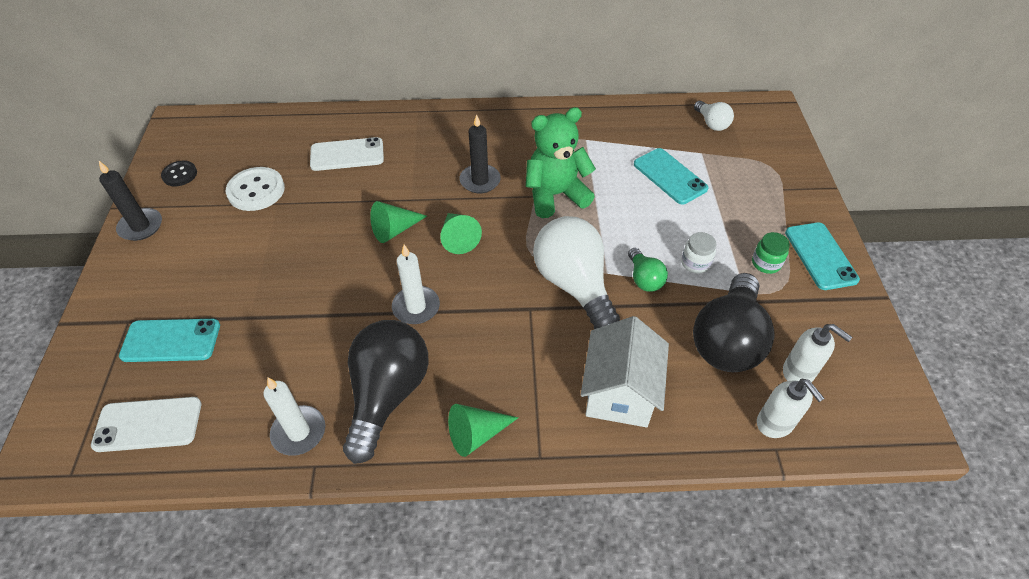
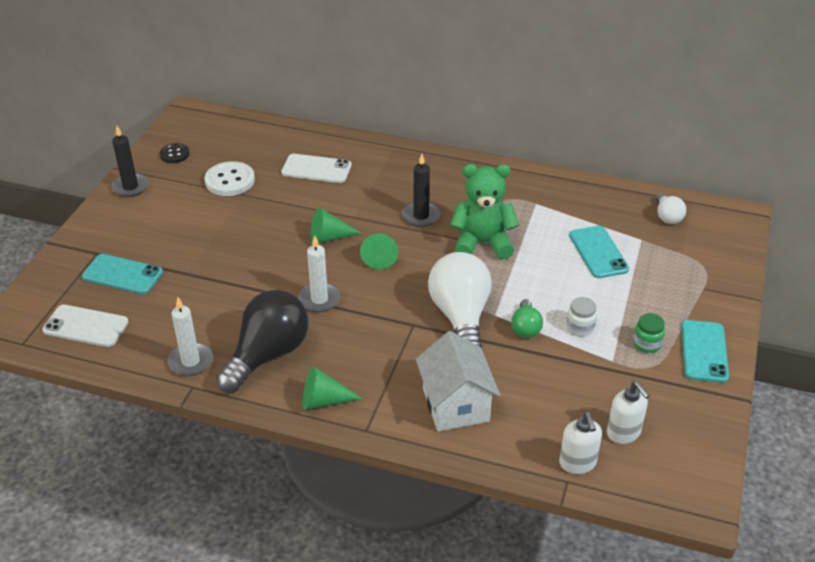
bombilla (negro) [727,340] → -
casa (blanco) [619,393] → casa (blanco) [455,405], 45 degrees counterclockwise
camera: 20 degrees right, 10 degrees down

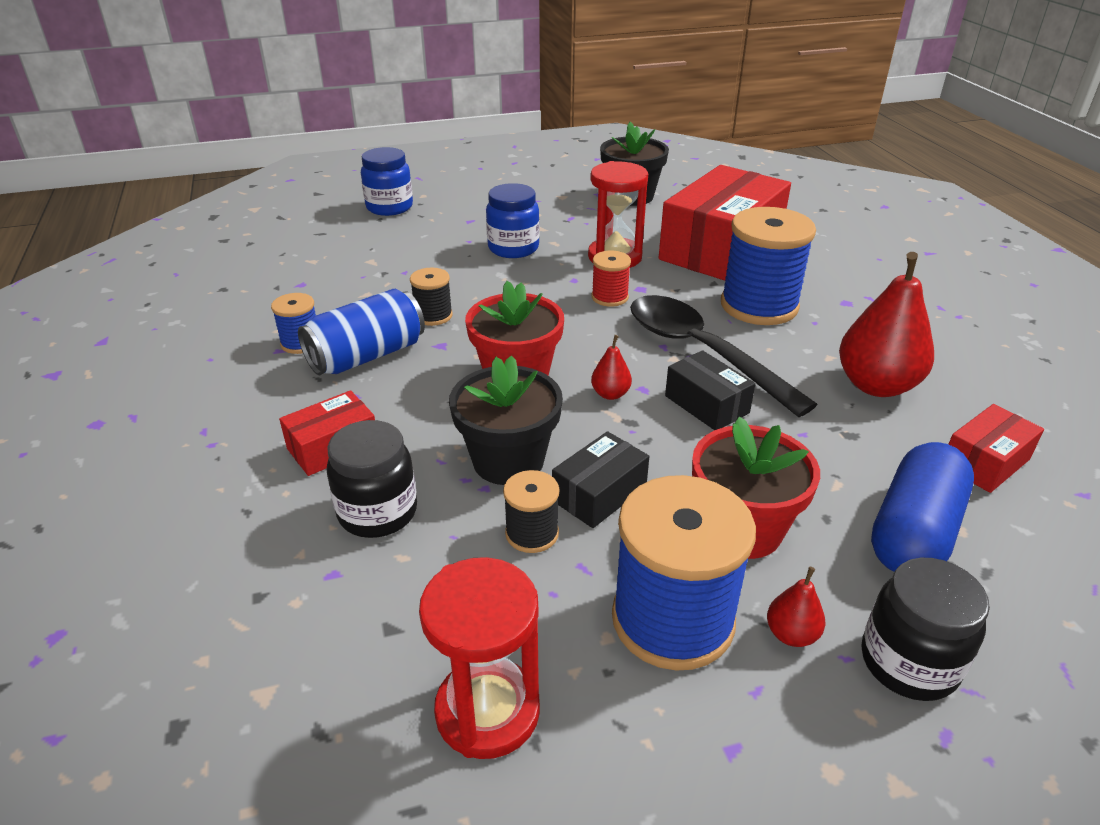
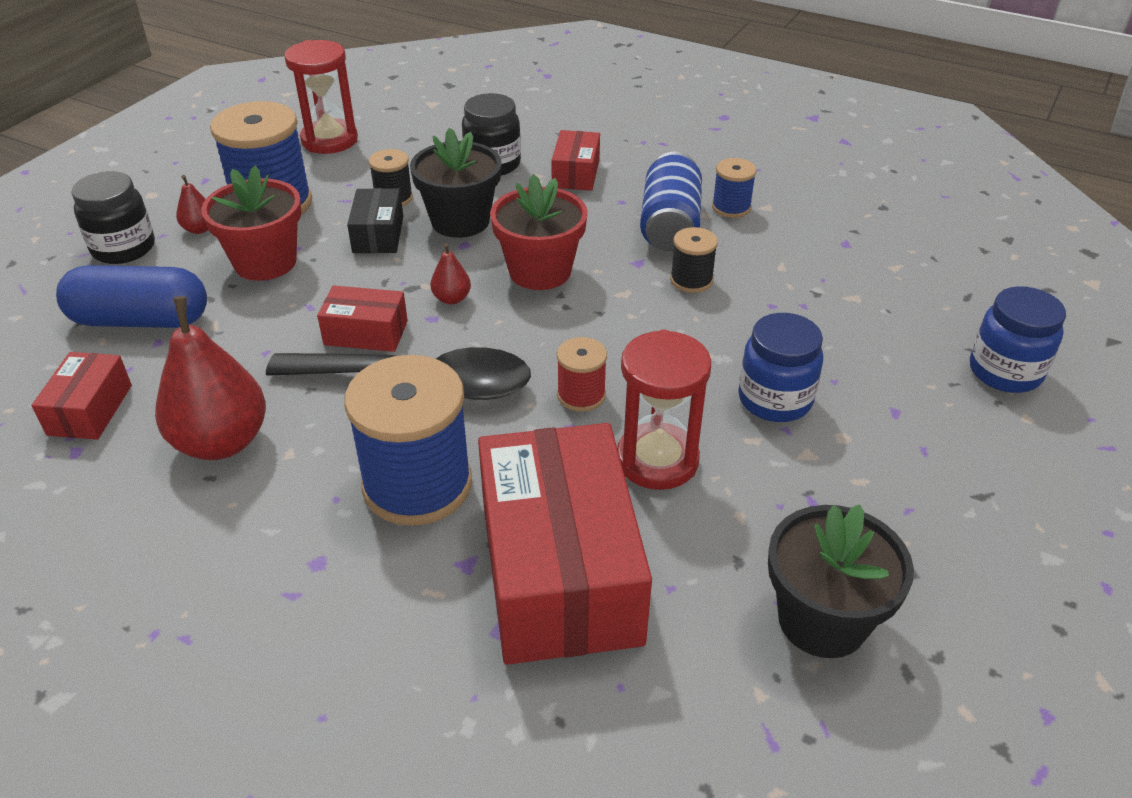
caja (negro) [706,404] → caja (rojo) [366,333]
cápsula (azul) [913,532] → cápsula (azul) [140,320], 75 degrees counterclockwise
camera: 135 degrees right, 5 degrees up

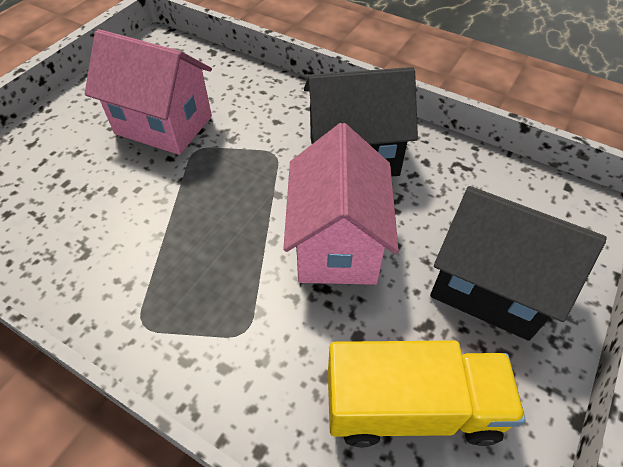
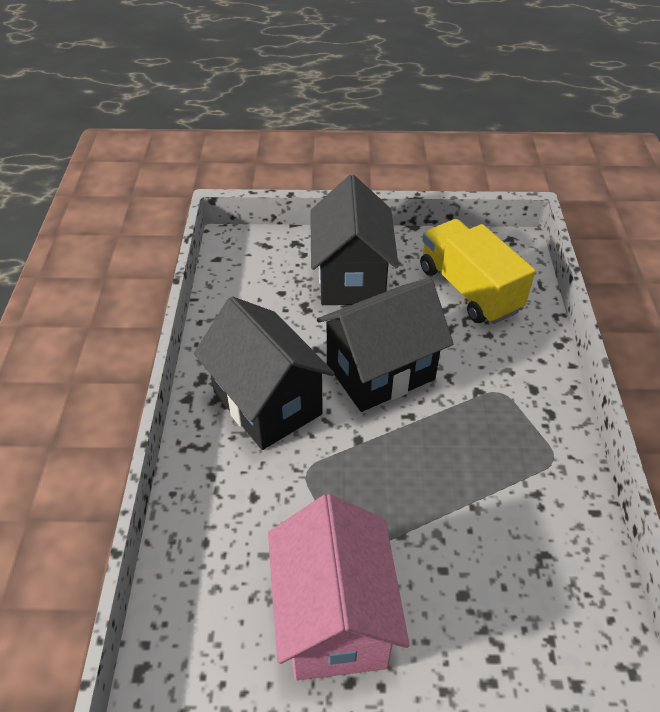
casa (rosa) [337,244] → casa (negro) [380,371]
camera: 120 degrees left, 5 degrees down

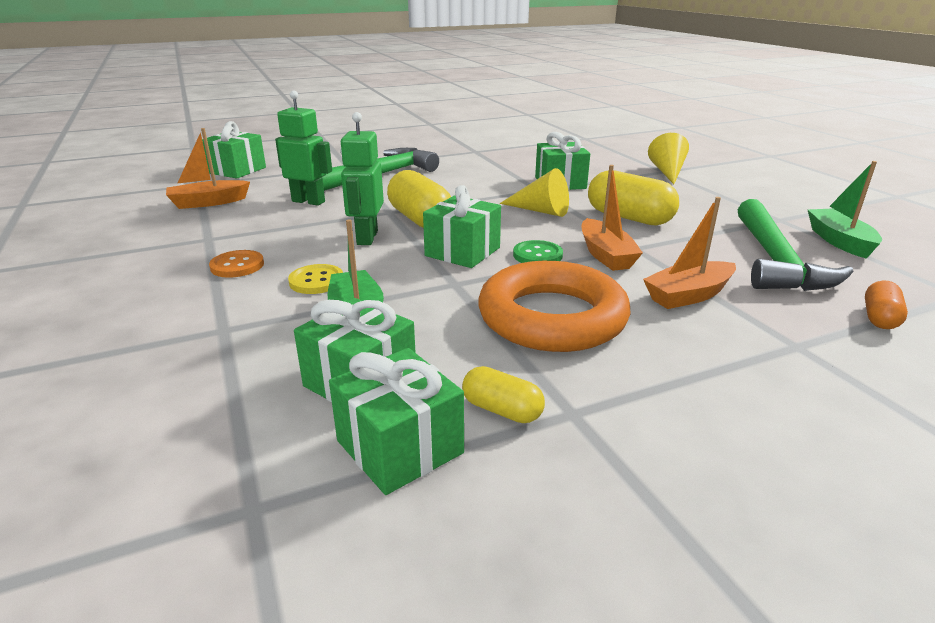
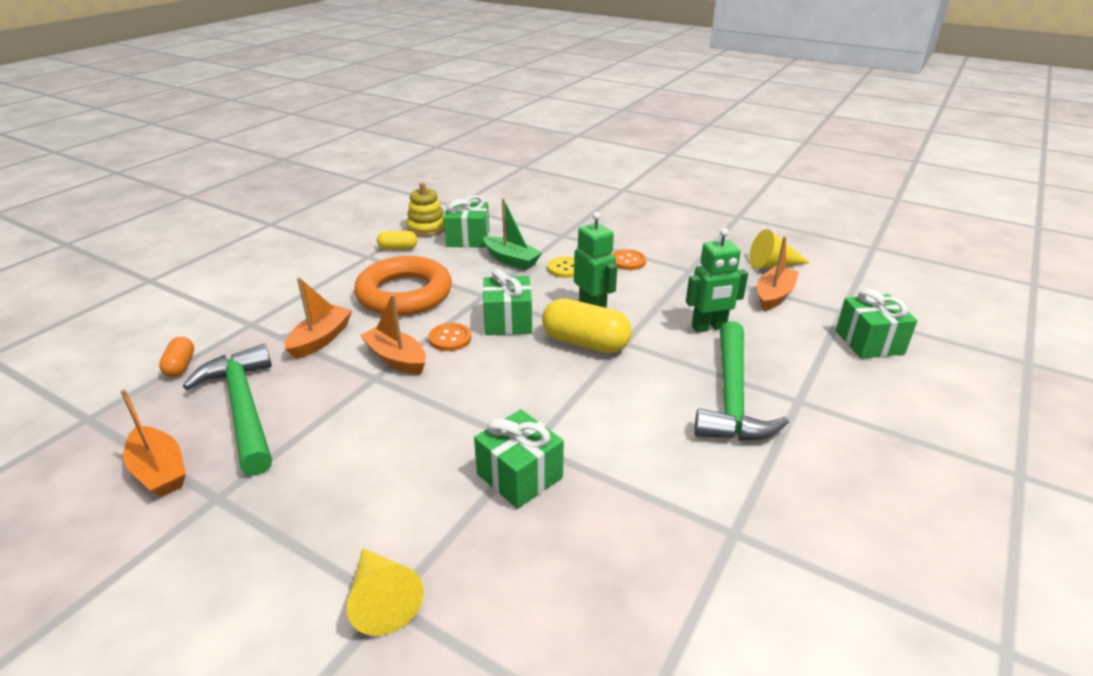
barco (verde) [839,241] → barco (naranja) [160,471]
cono (amarillo) [540,211] → cono (amarillo) [772,265], move
cápsula (amarillo) [629,218] → -
botón (verde) [537,255] → botón (naranja) [450,338]
regalo (verde) [399,447] → juguete apilable (amarillo) [427,228]
camera: 145 degrees right, 5 degrees up

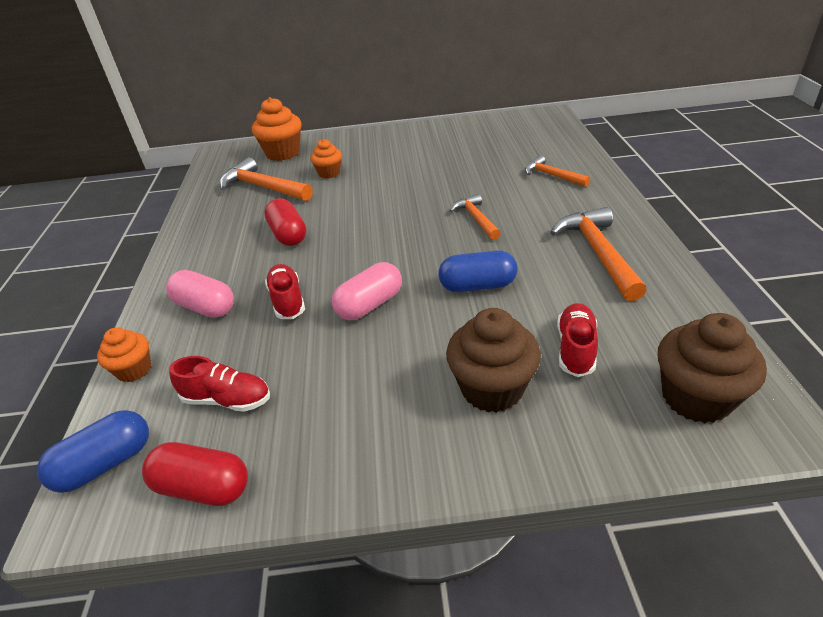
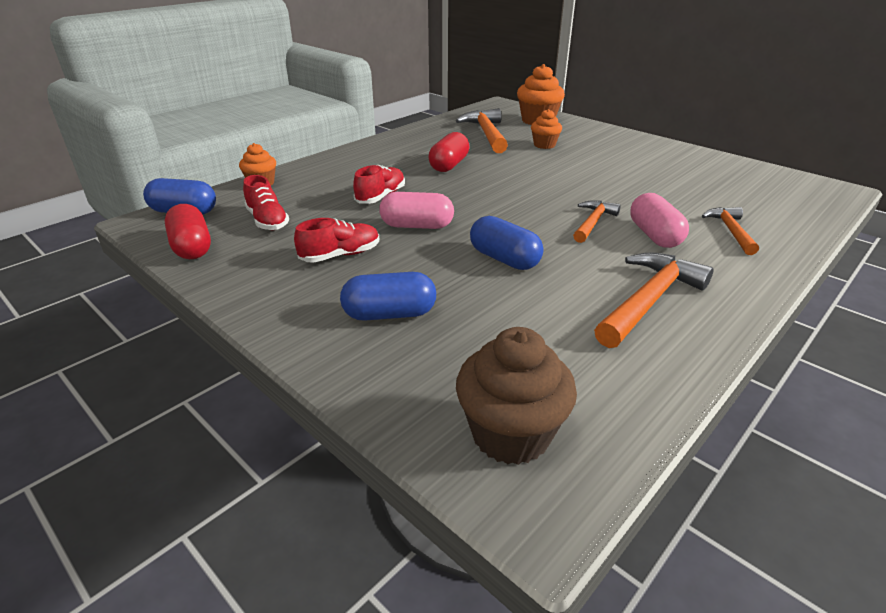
cápsula (rosa) [205,307] → cápsula (rosa) [654,235], move
zapato (rojo) [575,348] → zapato (rojo) [340,255], move
magdalena (marrón) [492,389] → cápsula (azul) [389,314]
camera: 45 degrees right, 5 degrees down

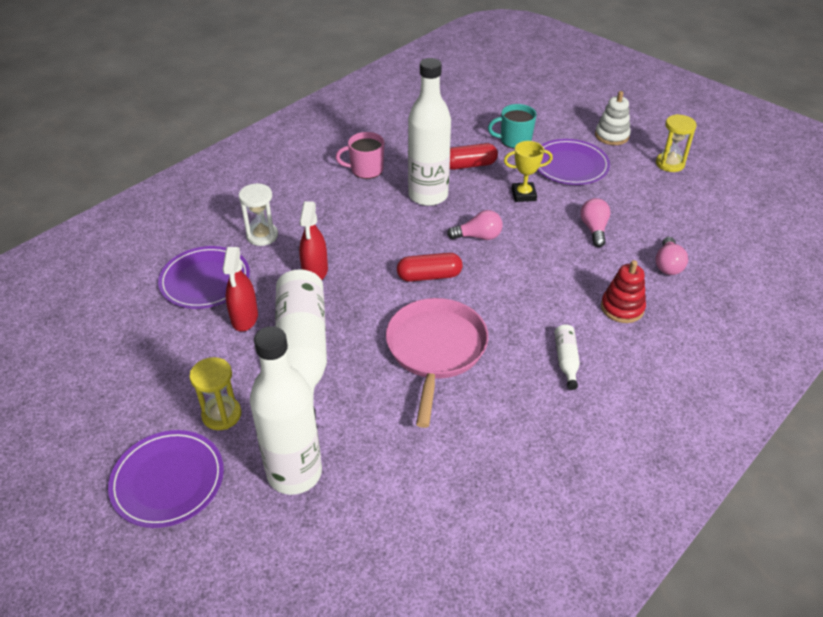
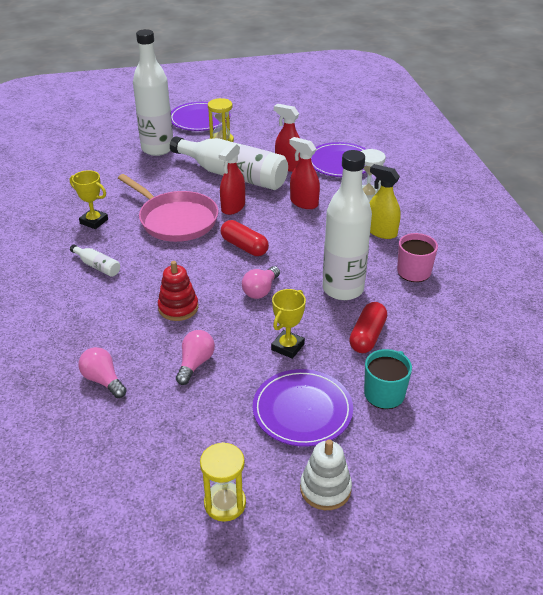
bombilla (rosa) [594,229] → bombilla (rosa) [195,363], 105 degrees counterclockwise
cápsula (rojo) [429,276] → cápsula (rojo) [244,246], 75 degrees counterclockwise
juguete apilable (rojo) [622,308] → juguete apilable (rojo) [178,308], move
- → pulverizador (rojo) [233,207]
- → pulverizador (amarillo) [381,232]
- → trofeo (amarillo) [94,221]
camera: 125 degrees right, 5 degrees down

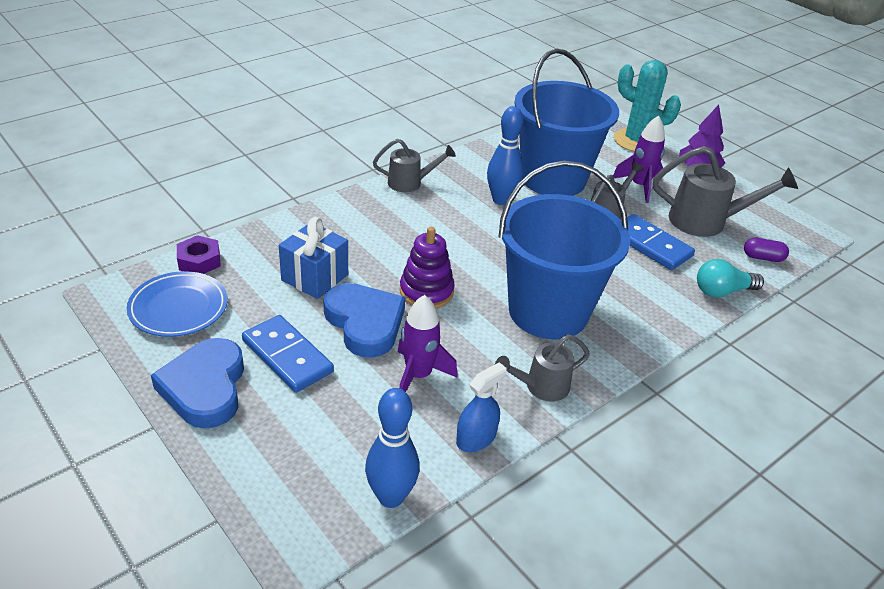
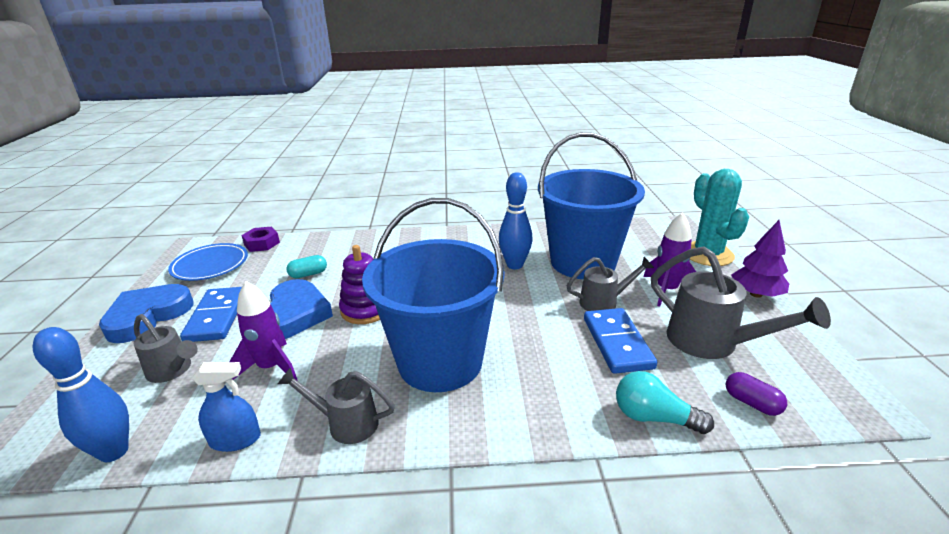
regadera (gris) [410,183] → regadera (gris) [172,370], move
regalo (azul) [315,277] → cápsula (turquesa) [308,274]
camera: 40 degrees right, 10 degrees down

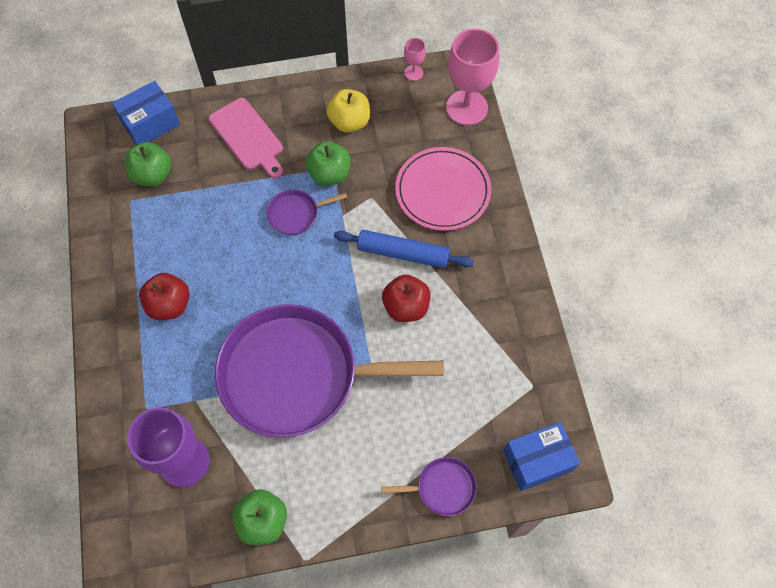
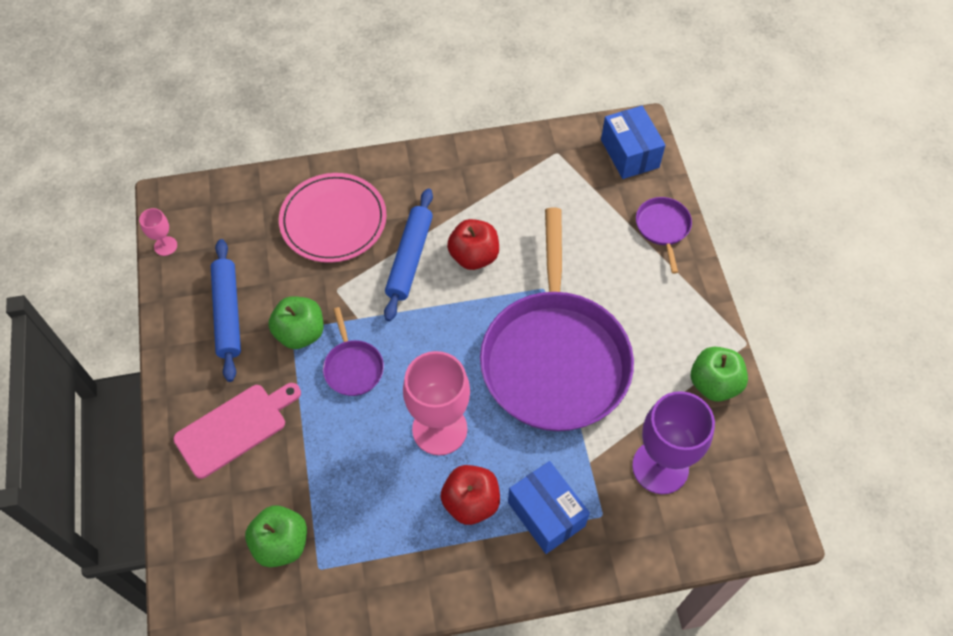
copa (rosa) [466,108] → copa (rosa) [439,429], move
caja (azul) [150,123] → caja (azul) [546,514], move
manzana (amarillo) [349,122] → rodillo (azul) [228,313]
camera: 90 degrees left, 5 degrees down

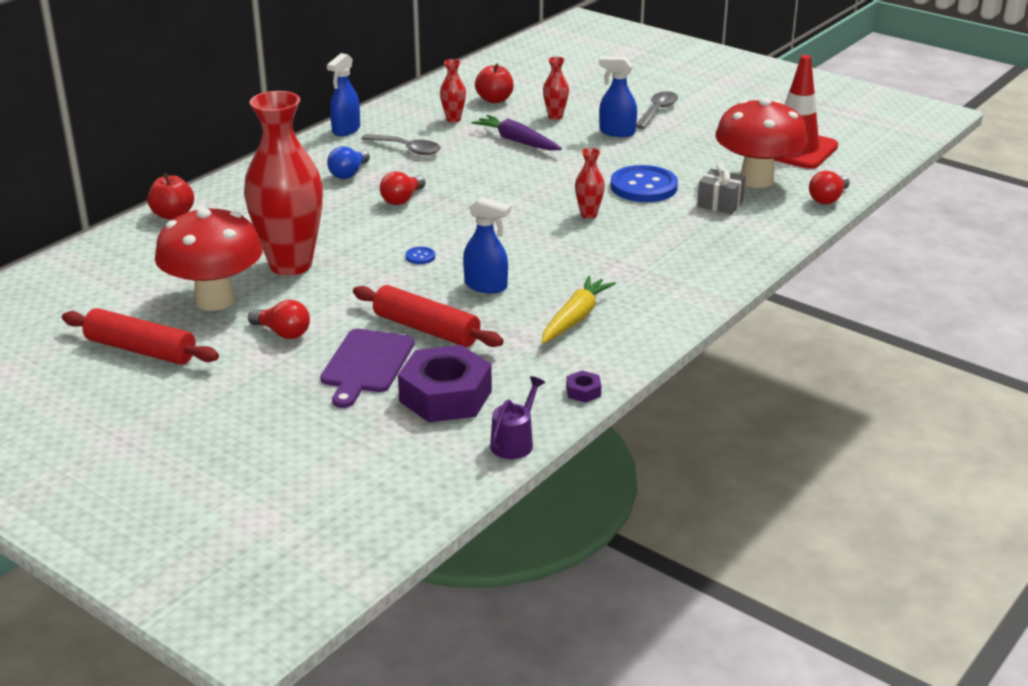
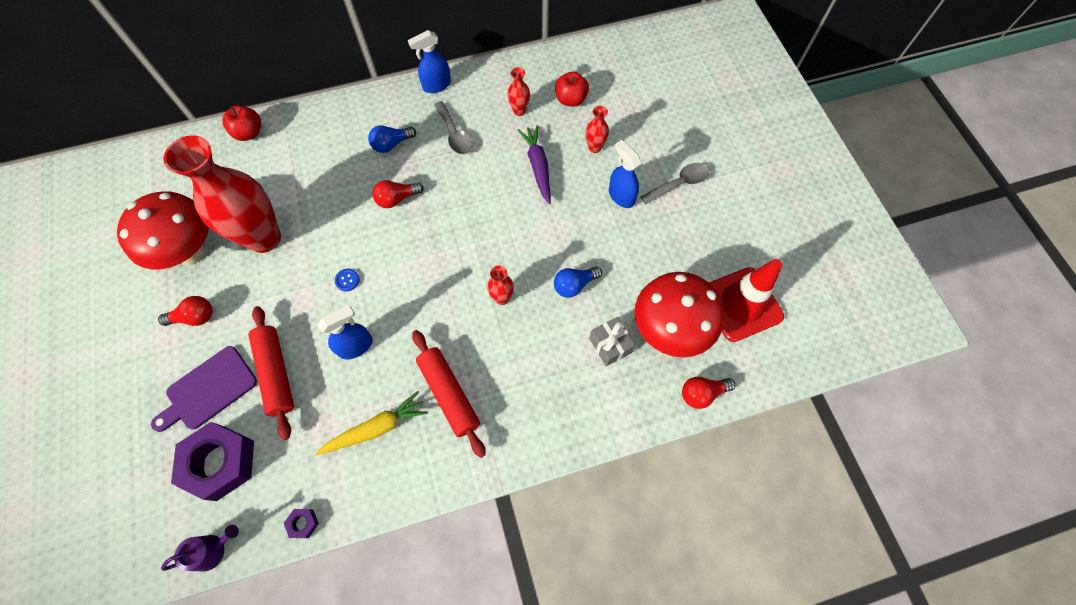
botón (azul) [644,186] → bombilla (azul) [574,285]
pulverizador (azul) [486,286] → pulverizador (azul) [356,346], 90 degrees counterclockwise
bombilla (rojo) [283,333] → bombilla (rojo) [195,317], 75 degrees counterclockwise
rodillo (rojo) [140,350] → rodillo (rojo) [449,394], move
camera: 35 degrees right, 35 degrees up

